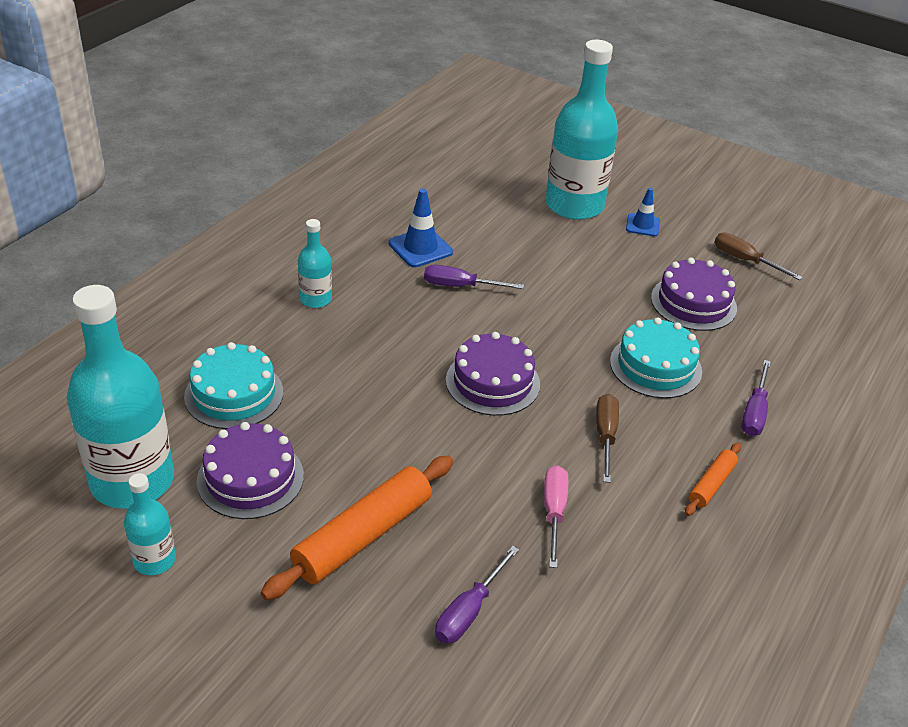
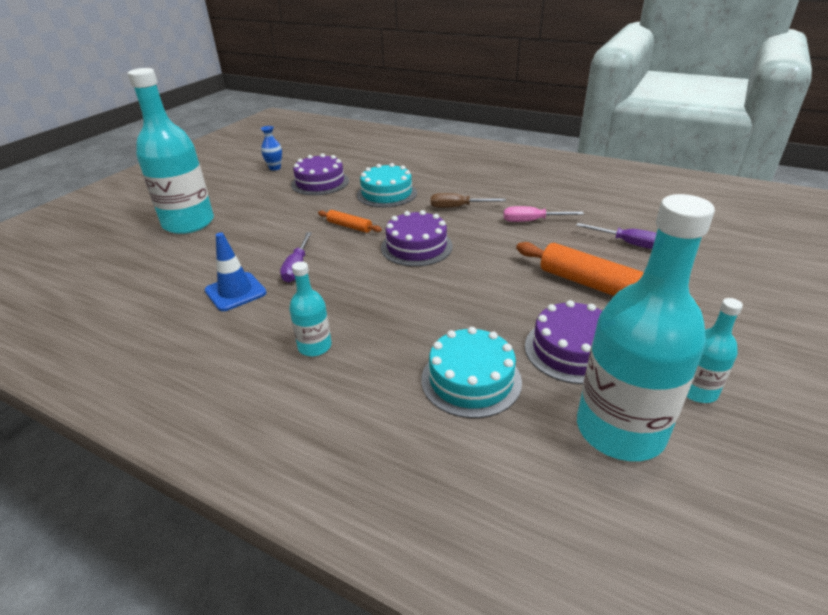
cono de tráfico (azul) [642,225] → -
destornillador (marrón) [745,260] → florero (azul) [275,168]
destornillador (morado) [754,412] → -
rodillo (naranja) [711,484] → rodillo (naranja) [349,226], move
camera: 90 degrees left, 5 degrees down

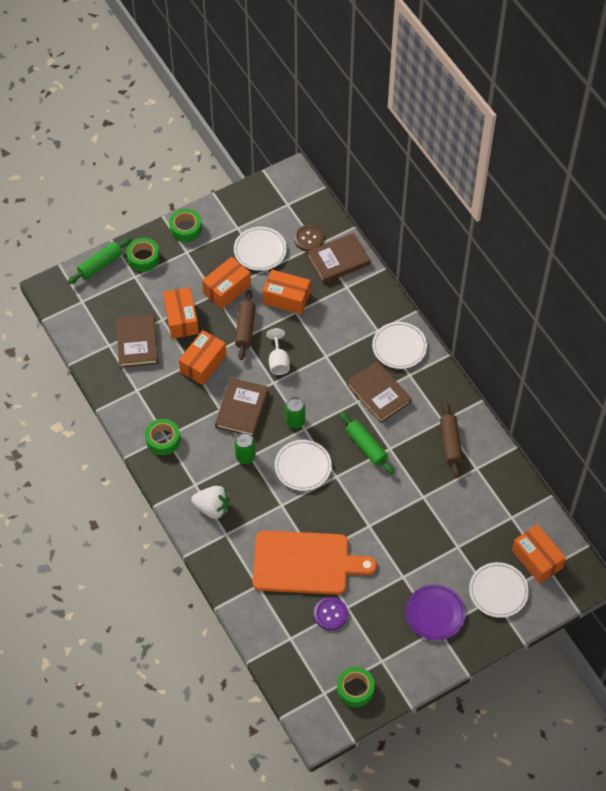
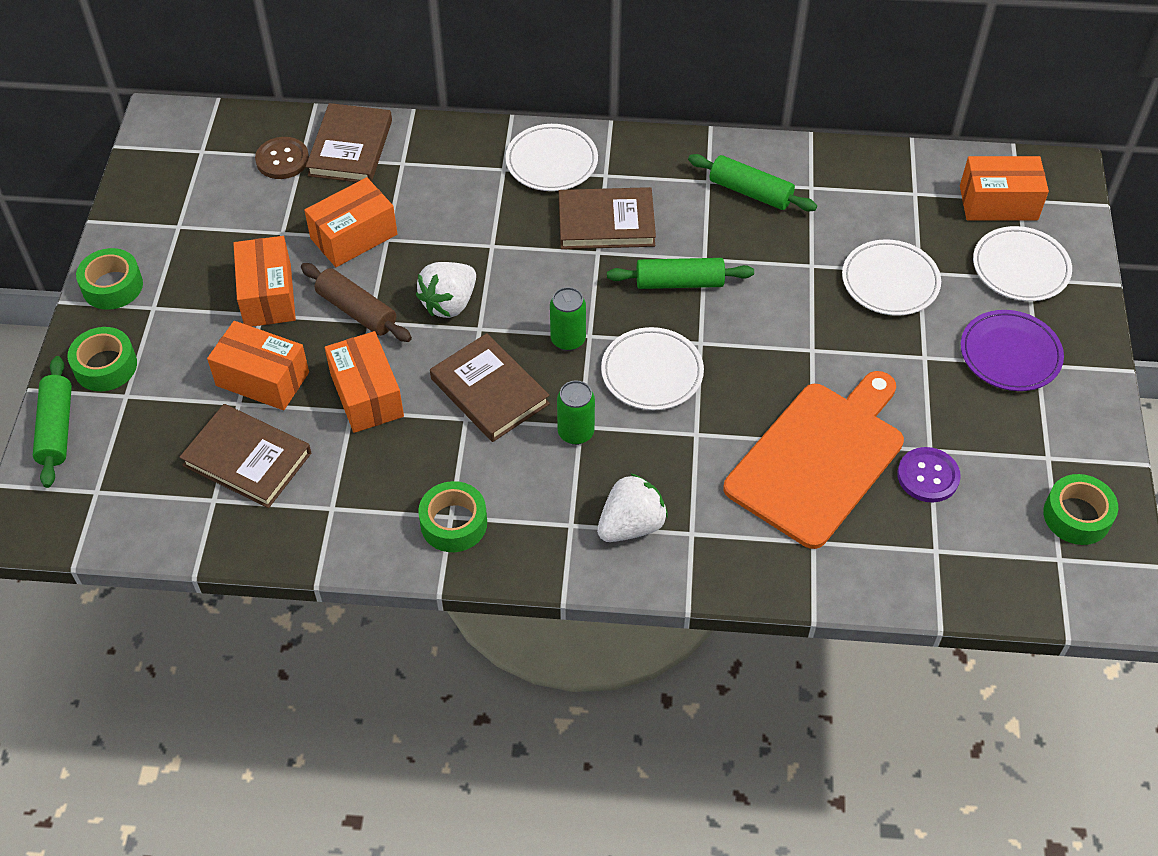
plato (blanco) [260,250] → plato (blanco) [890,281], move
copa (blanco) [278,361] → fresa (blanco) [449,303]
rodillo (marrón) [450,443] → rodillo (verde) [750,192]
camera: 55 degrees left, 5 degrees down

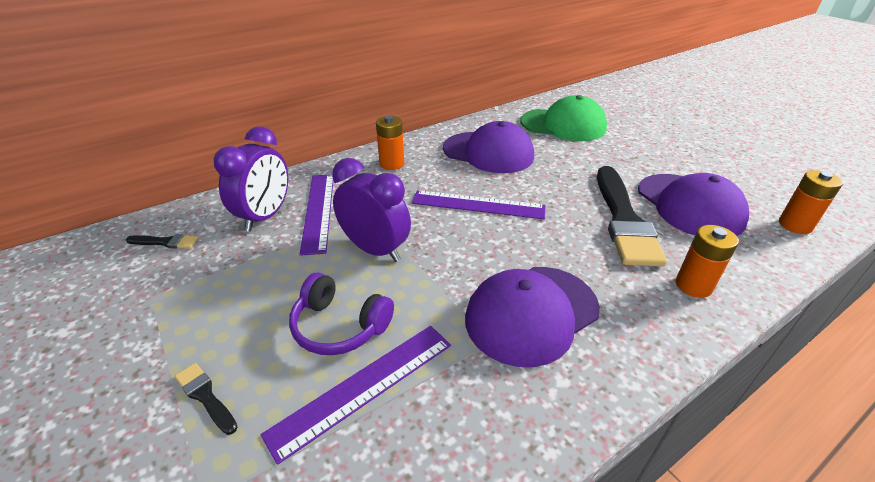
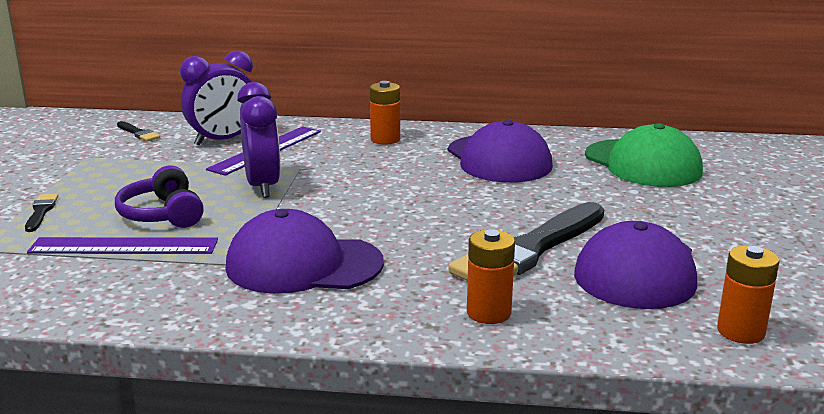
regla (morado) [478,204] → -
camera: 40 degrees right, 15 degrees down

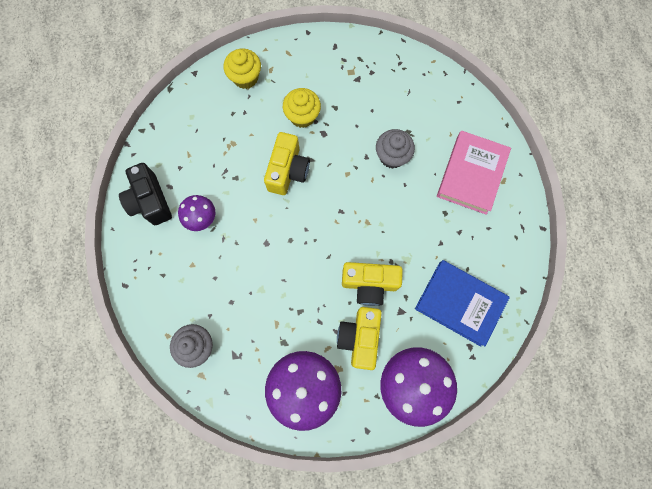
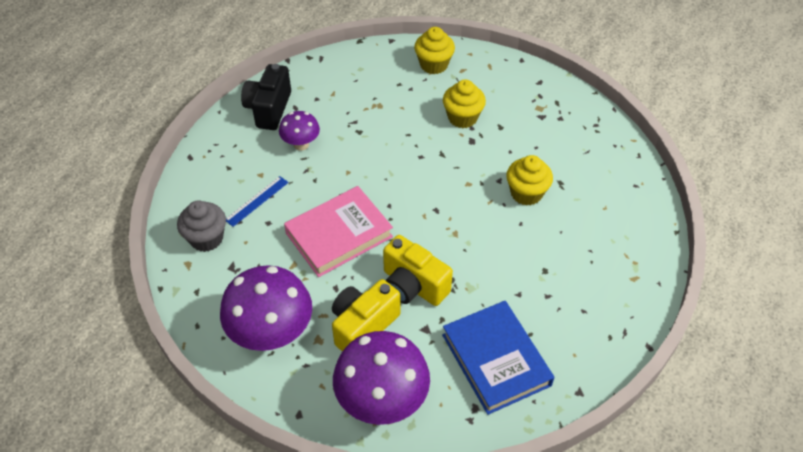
magdalena (gris) [392,156] → magdalena (amarillo) [526,193]
libro (rosa) [471,174] → libro (rosa) [339,235], move
cámara (amarillo) [288,171] → -
- → regla (azul) [257,201]
camera: 35 degrees right, 25 degrees down

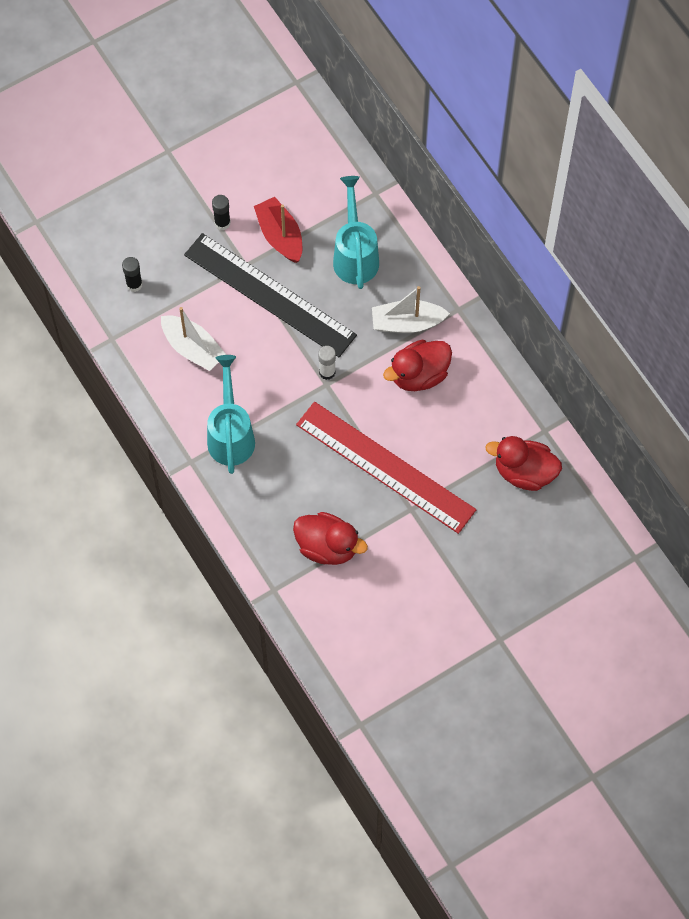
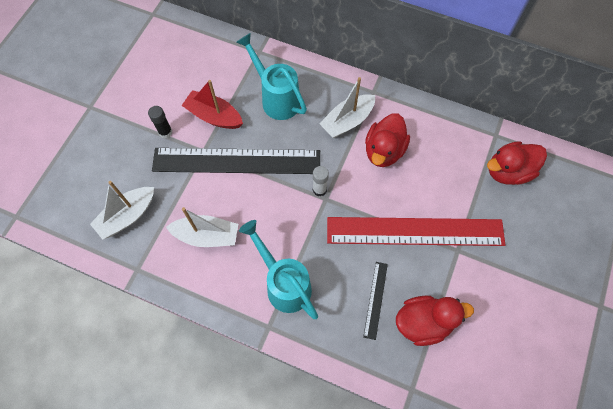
barra de pegamento (negro) [134,284] → barco (blanco) [127,216]
- → regla (negro) [375,299]
camera: 35 degrees left, 0 degrees up

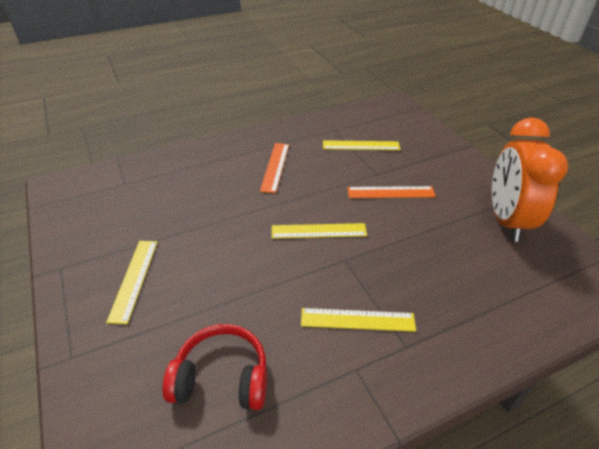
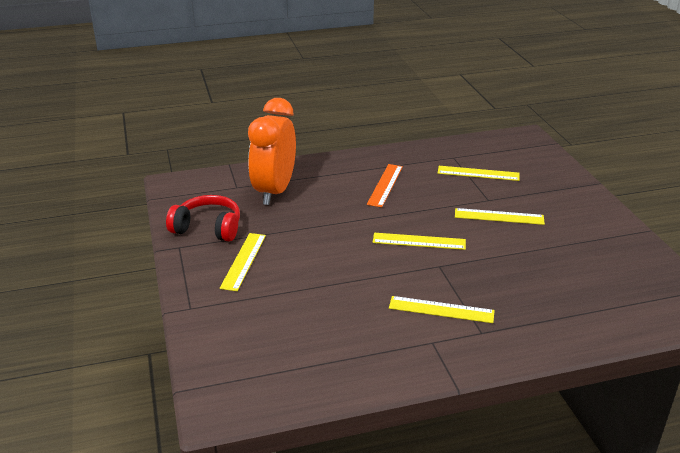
despertador (naranja) [506,220] → despertador (naranja) [274,191], move
regla (naranja) [391,192] → regla (amarillo) [499,216]
auriculares (rojo) [222,378] → auriculares (rojo) [208,228], move
camera: 10 degrees right, 10 degrees down

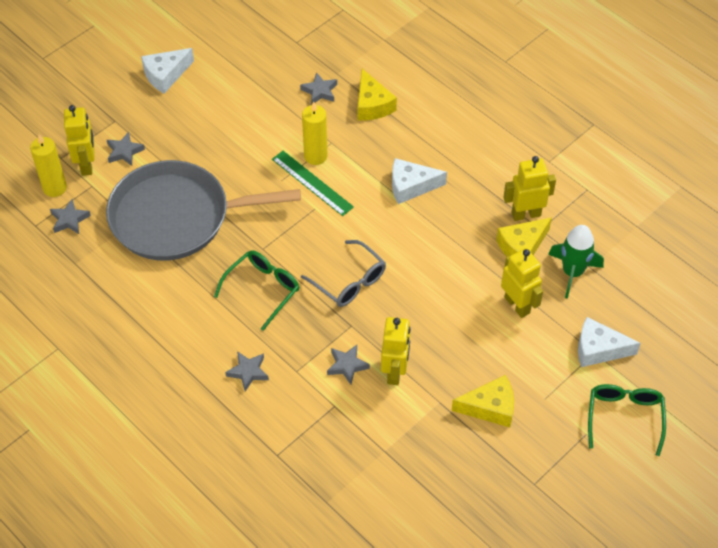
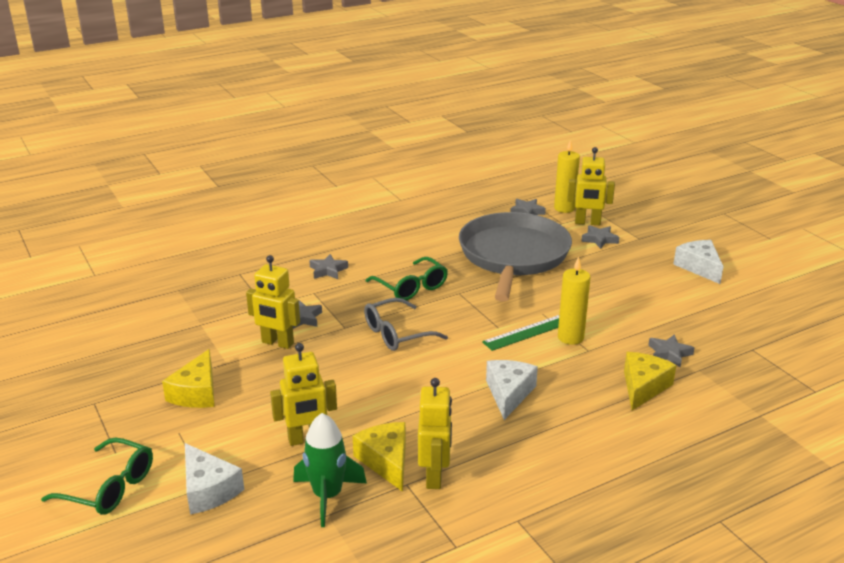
queso (amarillo) [372,105] → queso (amarillo) [643,387], 120 degrees clockwise
queso (blanco) [598,349] → queso (blanco) [208,490], 120 degrees clockwise
camera: 105 degrees right, 25 degrees down

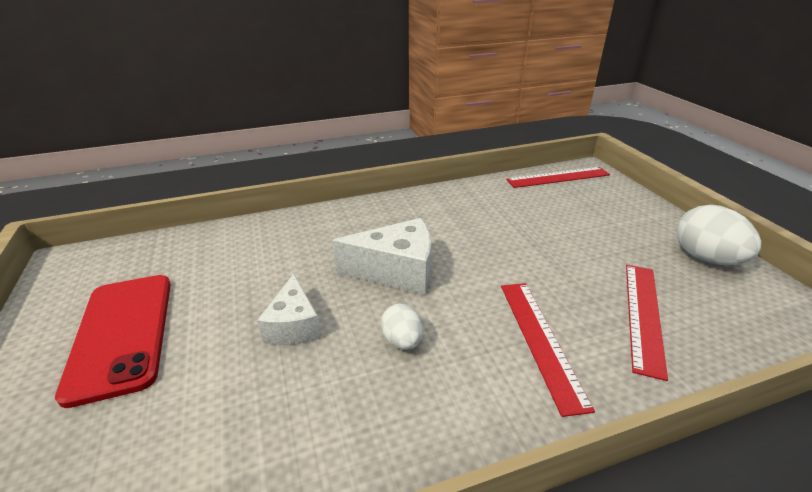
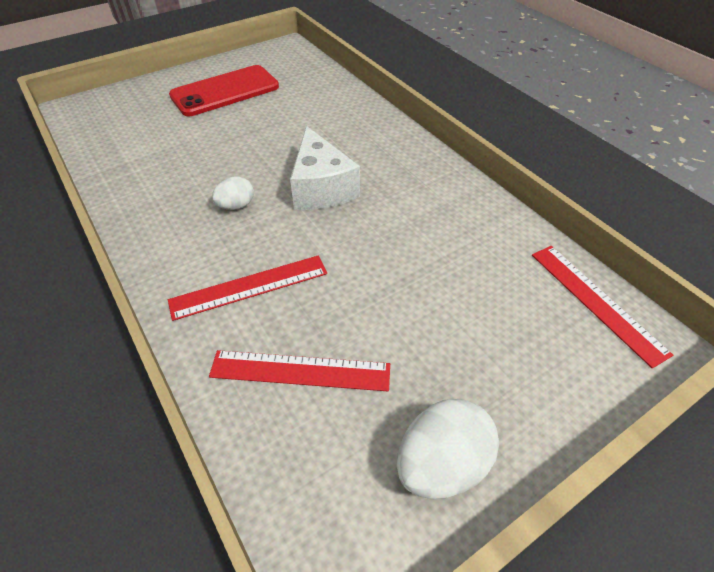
queso (blanco) [294,326] → -
camera: 75 degrees right, 15 degrees up

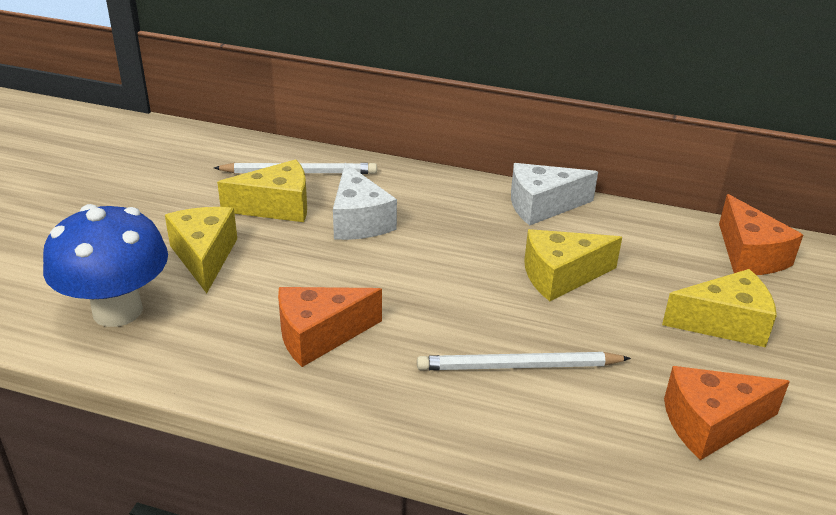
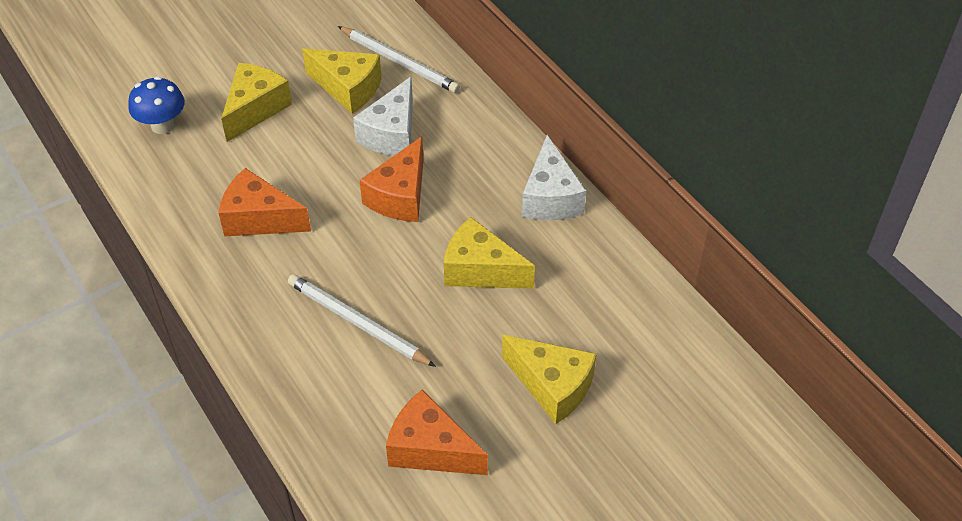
queso (blanco) [542,206] → queso (blanco) [550,197], 120 degrees counterclockwise
queso (naranja) [749,255] → queso (naranja) [400,196], move
seta (azul) [117,311] → seta (azul) [162,126], x0.59
camera: 40 degrees right, 15 degrees up

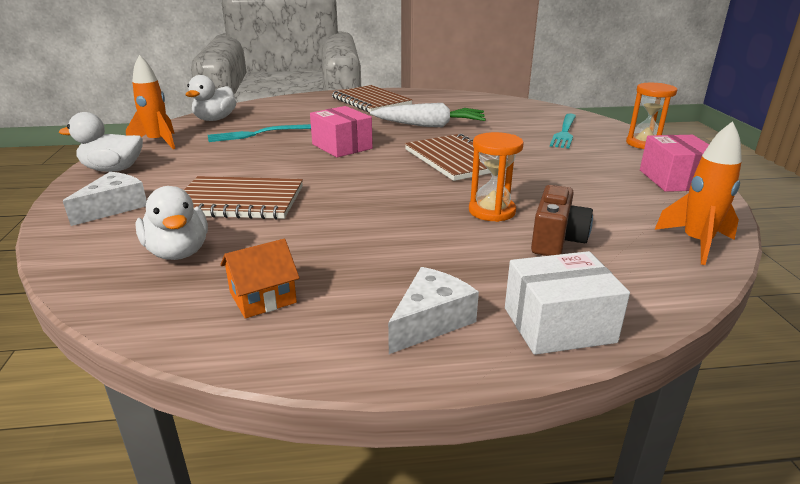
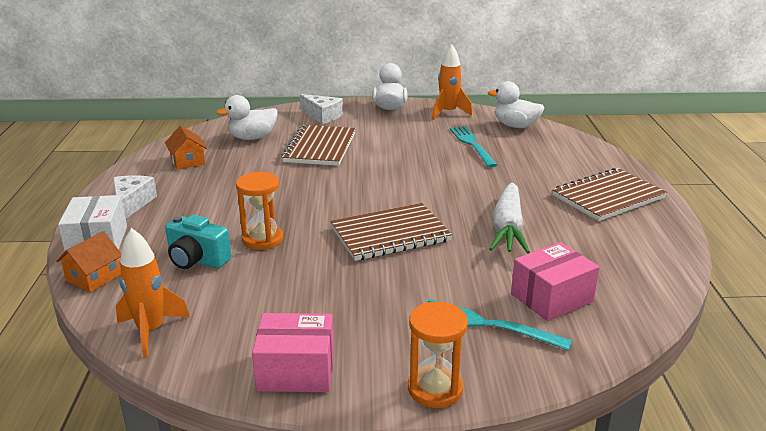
caja (rosa) [342,146] → caja (rosa) [552,298], move
cámara (marrón) [556,240] → cámara (turquesa) [197,260]
queso (blanco) [430,321] → queso (blanco) [132,203], 135 degrees counterclockwise
- → casa (naranja) [94,277]
camera: 95 degrees right, 0 degrees up

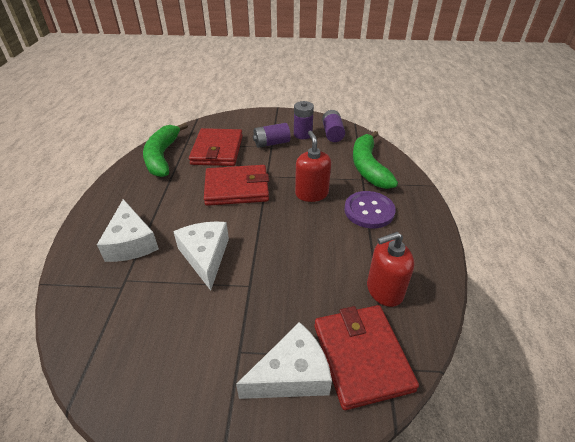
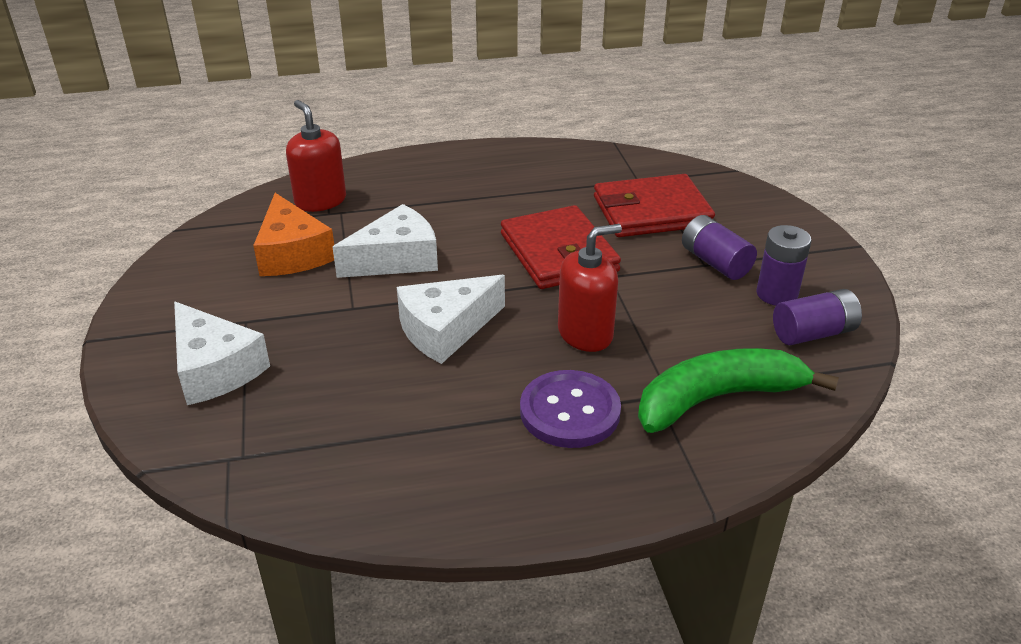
plátano (verde) [162,156] → -
queso (blanco) [131,242] → queso (blanco) [446,330], move
dispensador de jabón (rojo) [384,290] → dispensador de jabón (rojo) [320,201], move
cartera (rojo) [362,356] → -
- → queso (naranja) [292,253]
camera: 75 degrees right, 5 degrees down

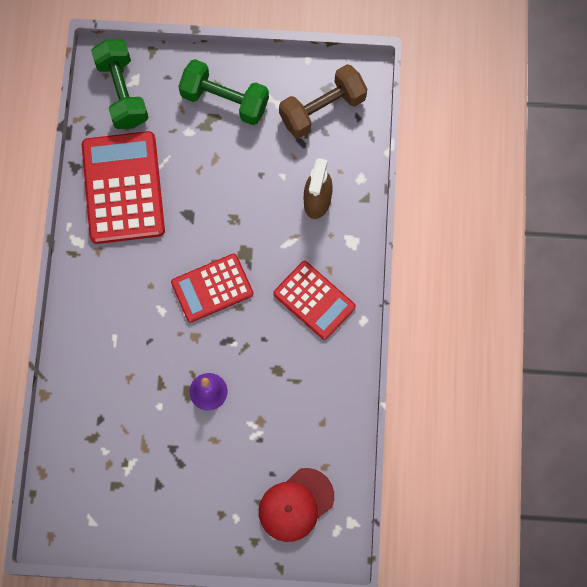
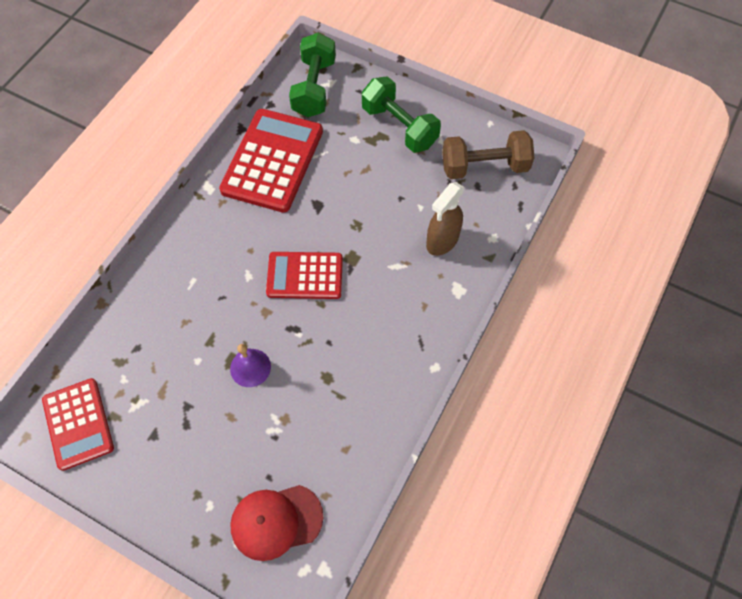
calculadora (rojo) [314,300] → calculadora (rojo) [78,424], move
camera: 25 degrees right, 10 degrees down

